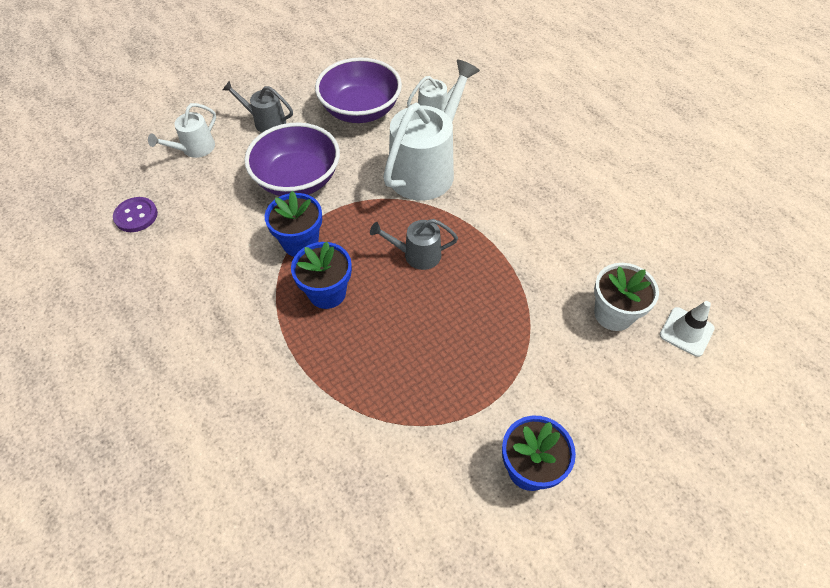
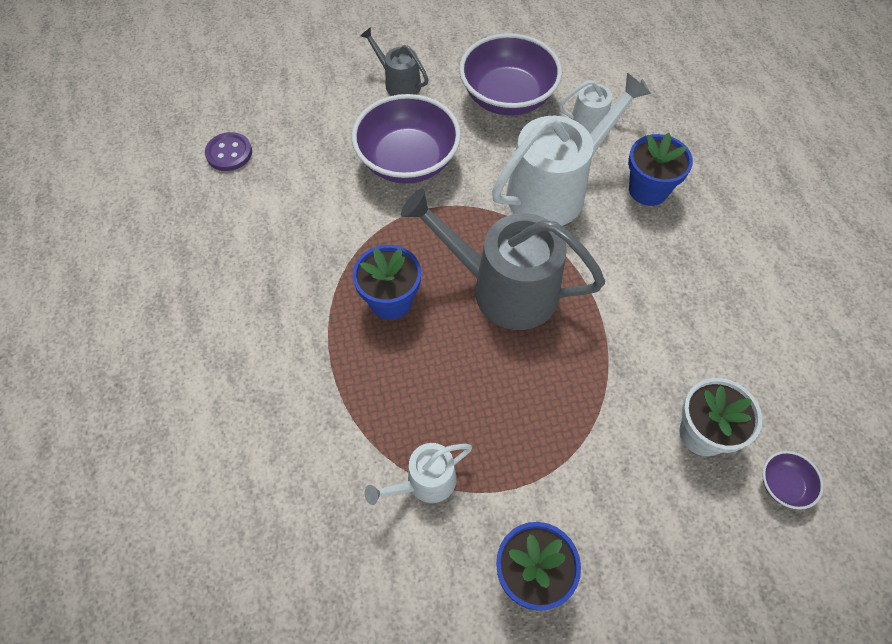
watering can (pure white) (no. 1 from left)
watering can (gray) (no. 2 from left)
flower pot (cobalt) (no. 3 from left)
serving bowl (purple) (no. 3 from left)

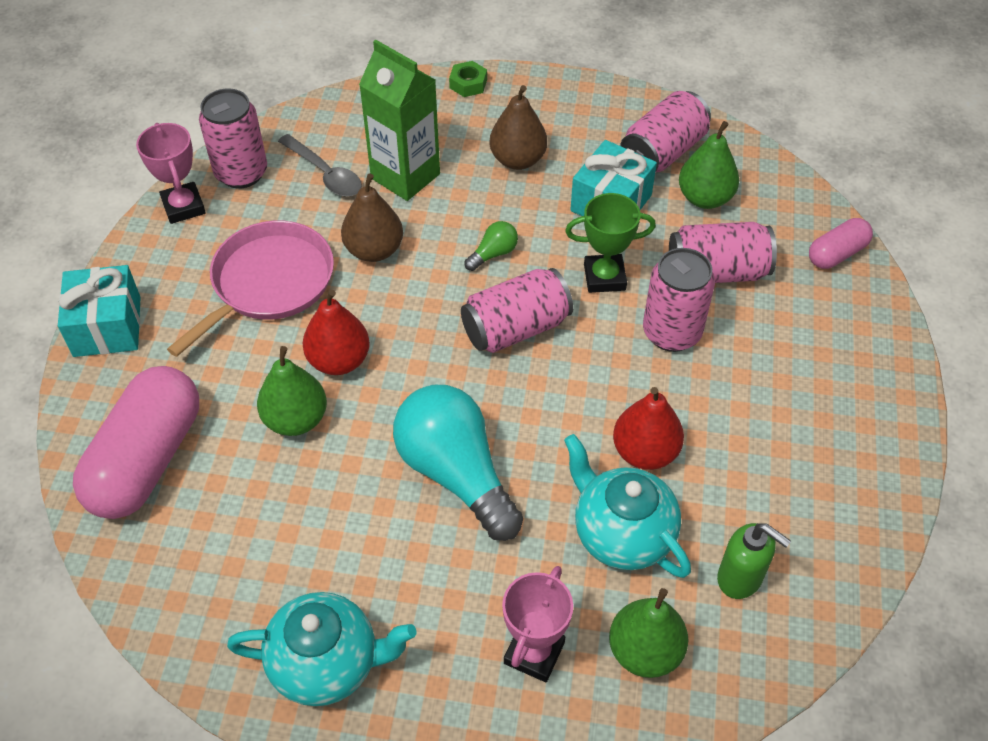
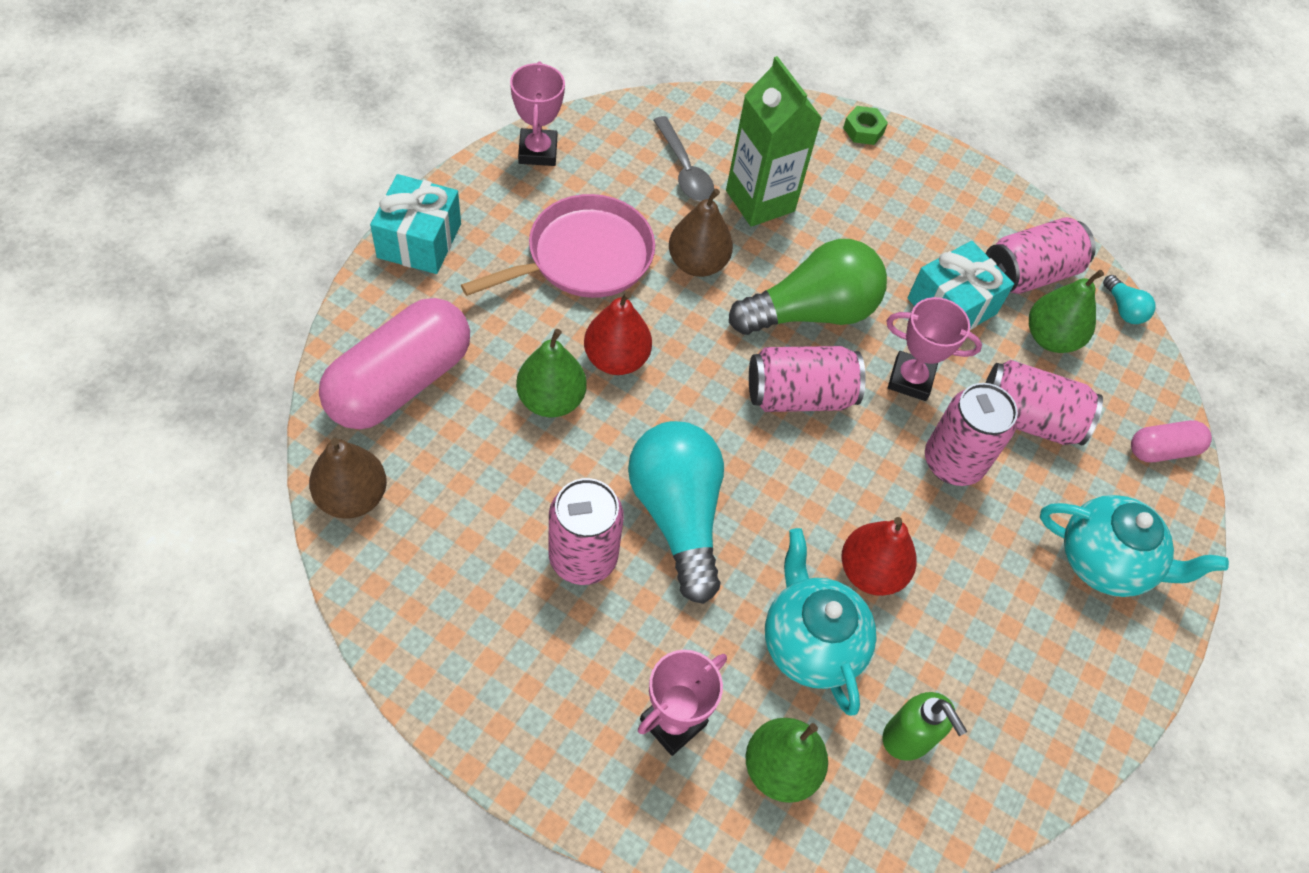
pear fruit (brown) (no. 1 from left)
tin (rose-pink) (no. 1 from left)
light bulb (emerald)
prize cup (rose-pink) (no. 3 from left)
china teapot (teal) (no. 2 from left)
light bulb (teal) (no. 2 from left)

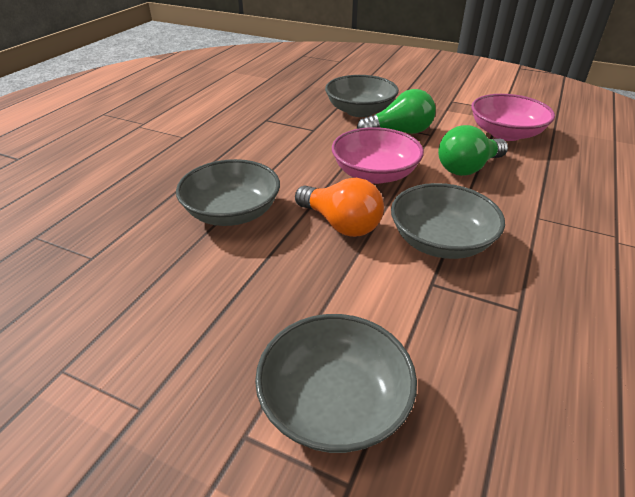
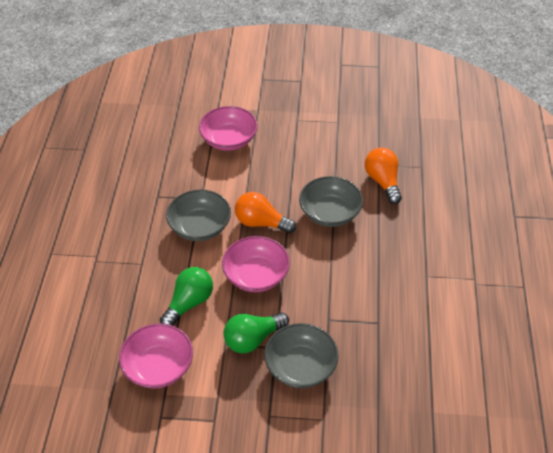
serving bowl (rose-pink) (no. 2 from left)
light bulb (orange) (no. 2 from left)

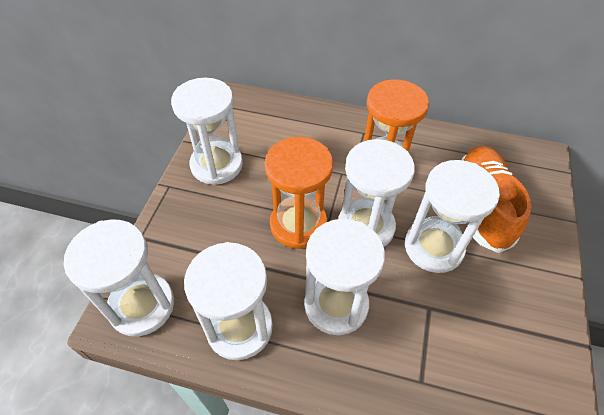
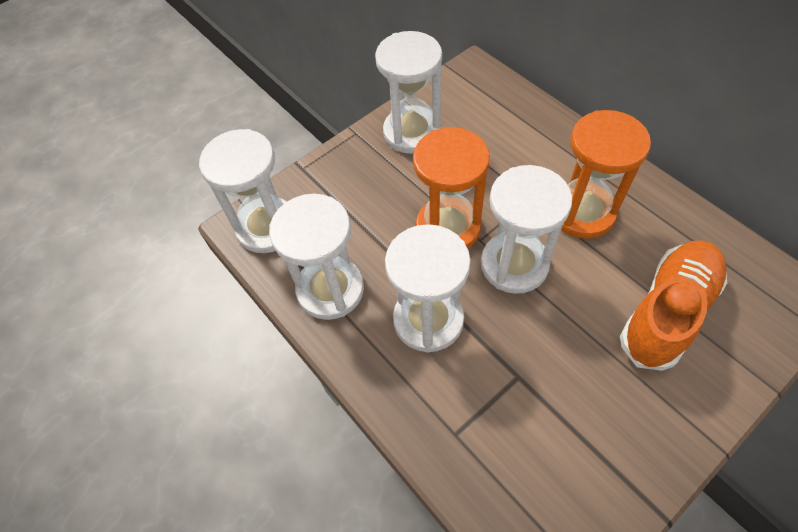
sandglass (pure white) (no. 6 from left in the first image)

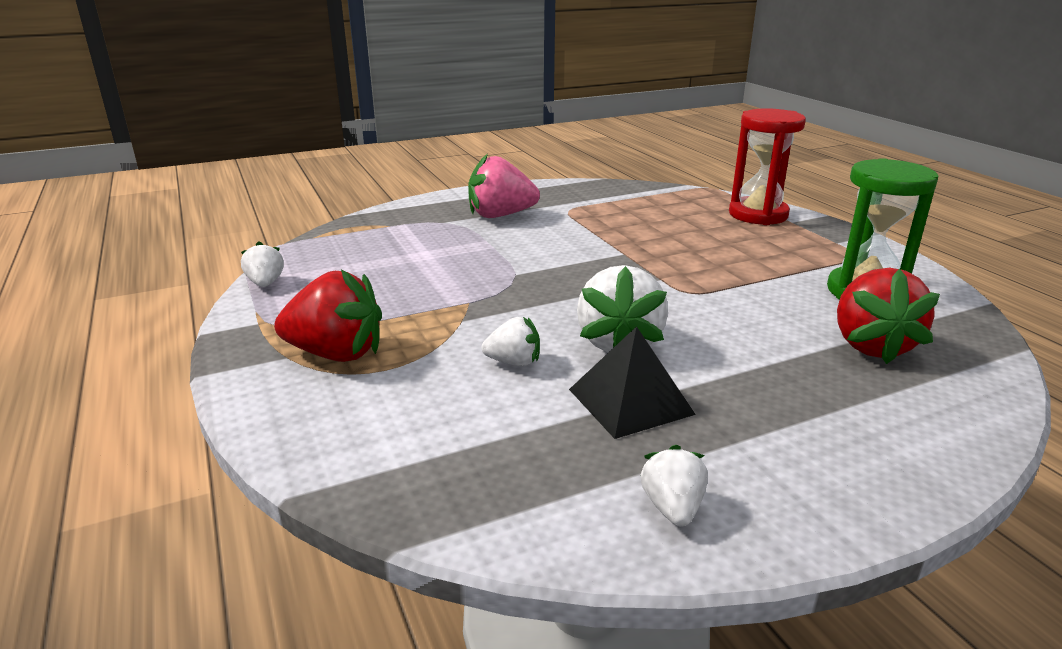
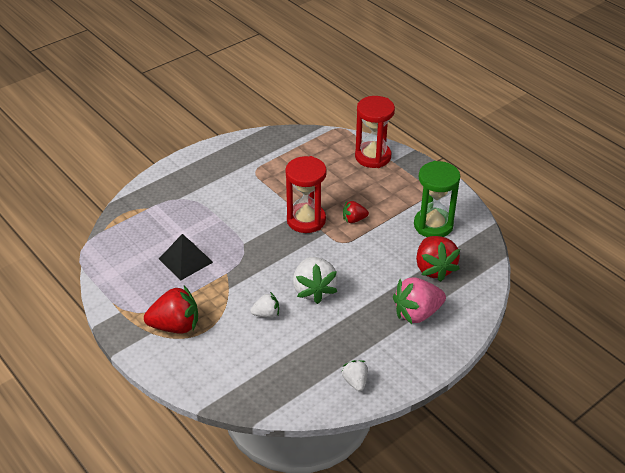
solid pyramid (ebony)
sandglass (scarlet) (no. 1 from left)
strawberry (scarlet) (no. 2 from left)
strawberry (rose-pink)
strawberry (pure white) (no. 1 from left in the first image)

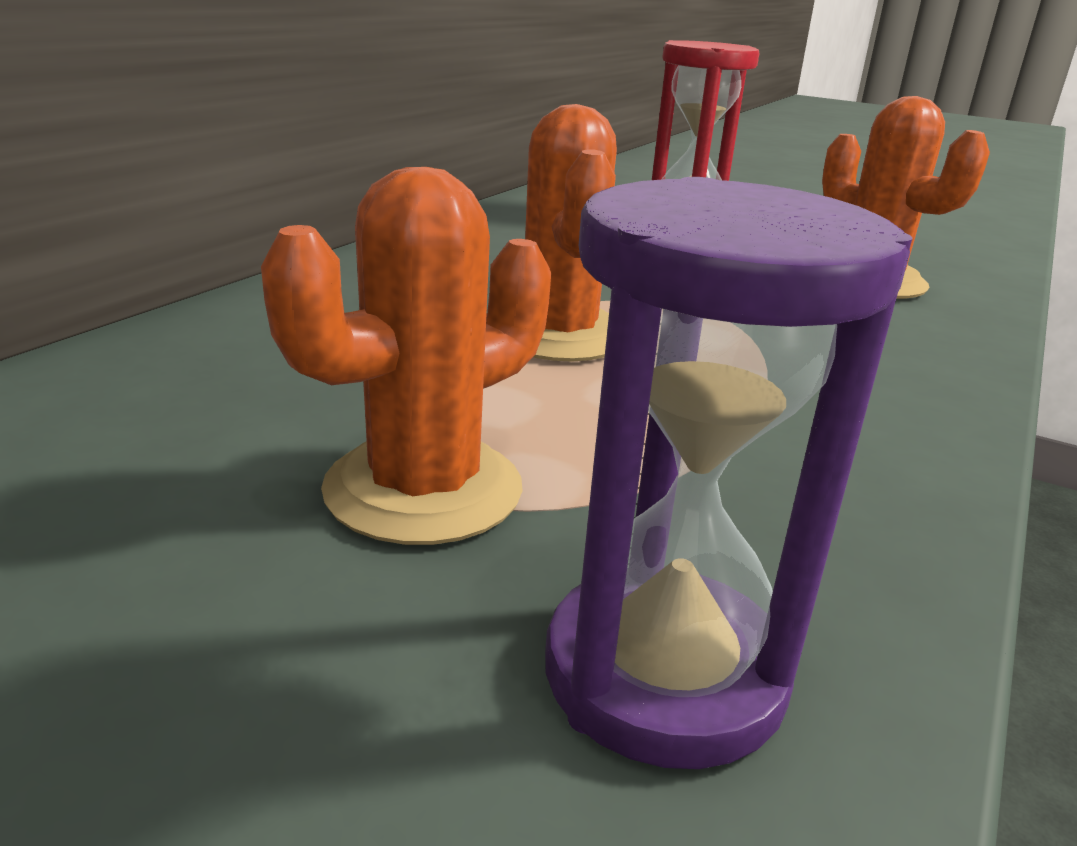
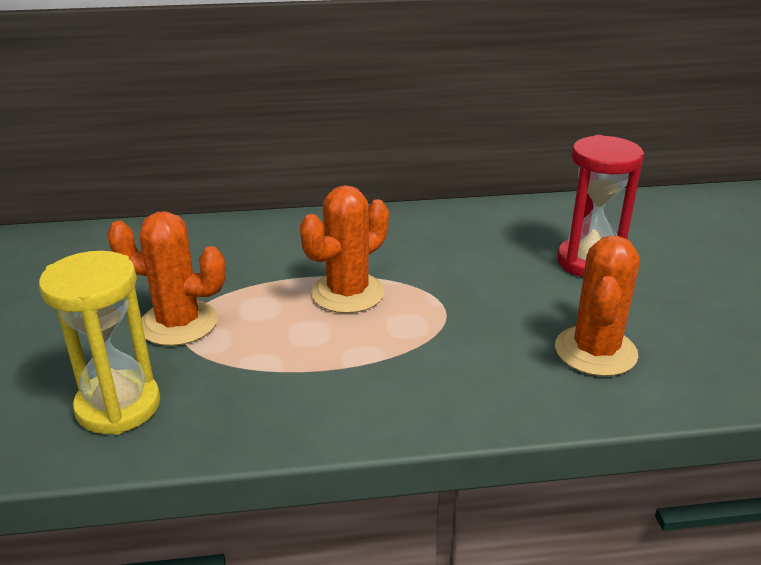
sandglass (yellow)

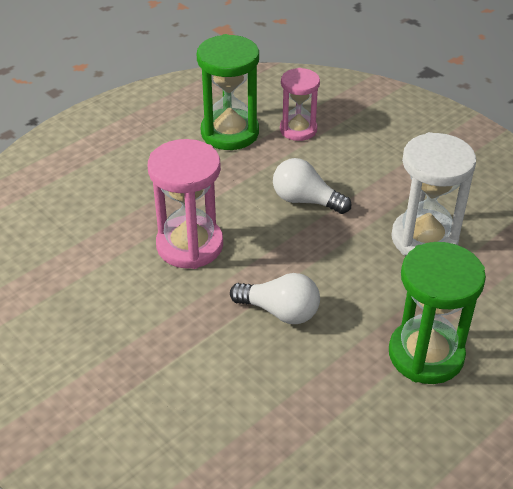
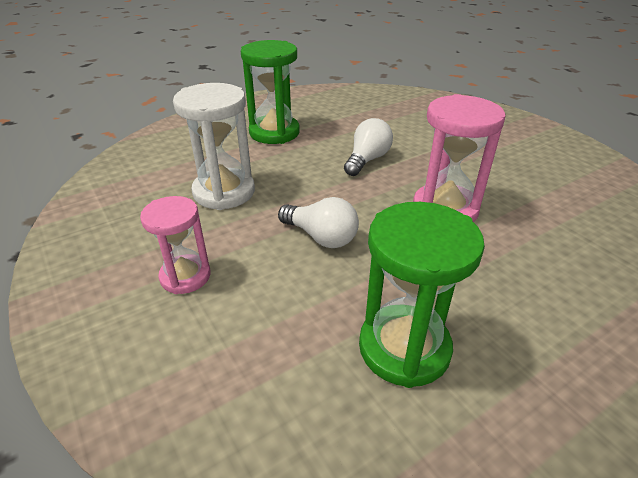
sandglass (rose-pink) (no. 1 from left)
light bulb (pure white) (no. 2 from left)

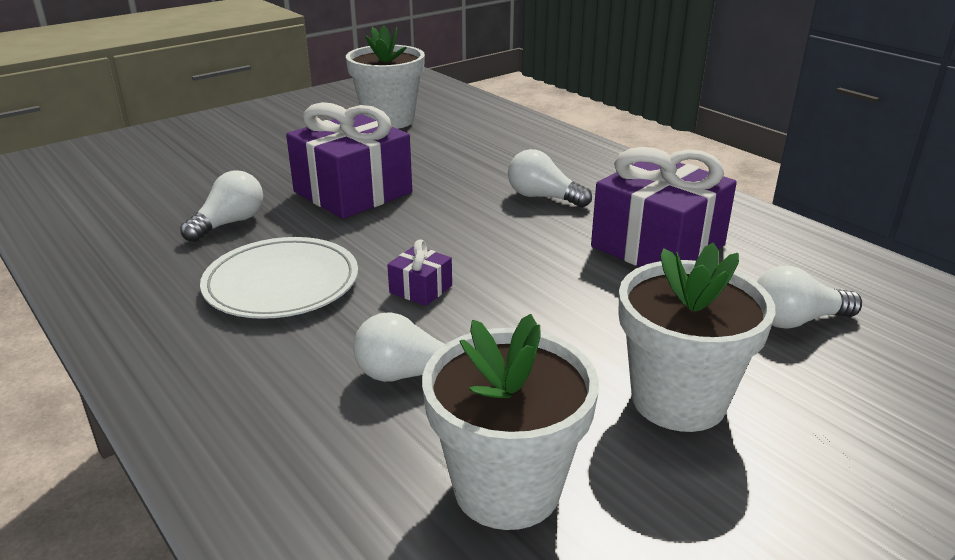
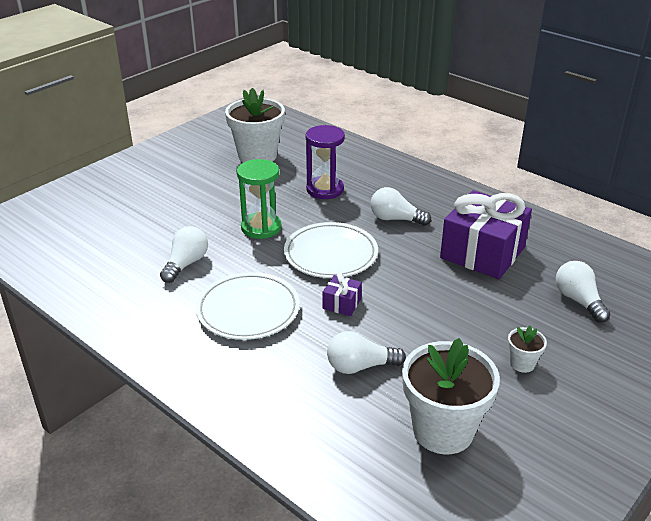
sandglass (emerald)
dinner plate (pure white) (no. 2 from left)
sandglass (purple)
flower pot (pure white) (no. 3 from left)
light bulb (pure white) (no. 4 from left)

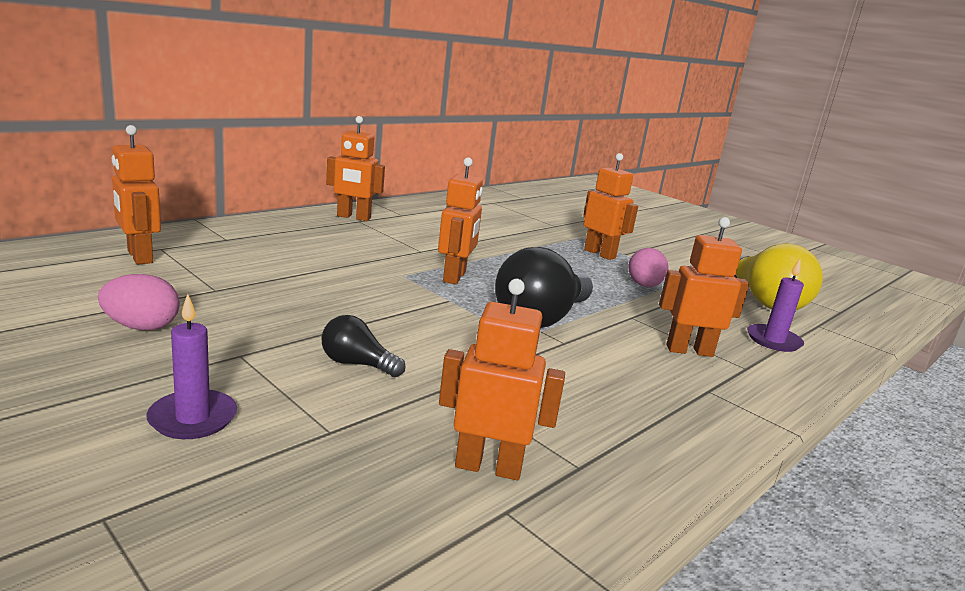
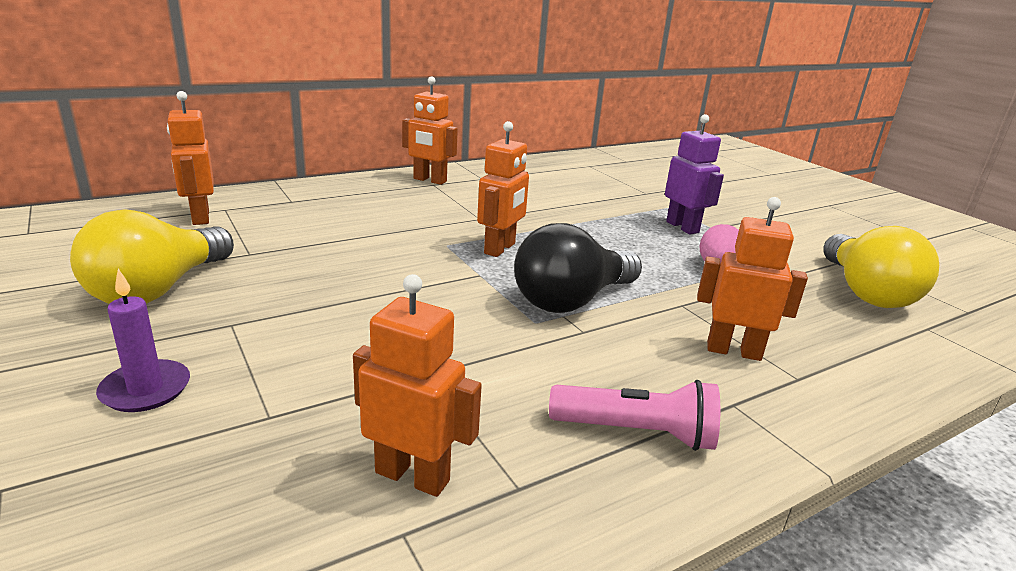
light bulb (yellow) (no. 1 from left)
flashlight (rose-pink)
robot (purple)
light bulb (ebony) (no. 1 from left in the first image)
wax candle (purple) (no. 2 from left in the first image)

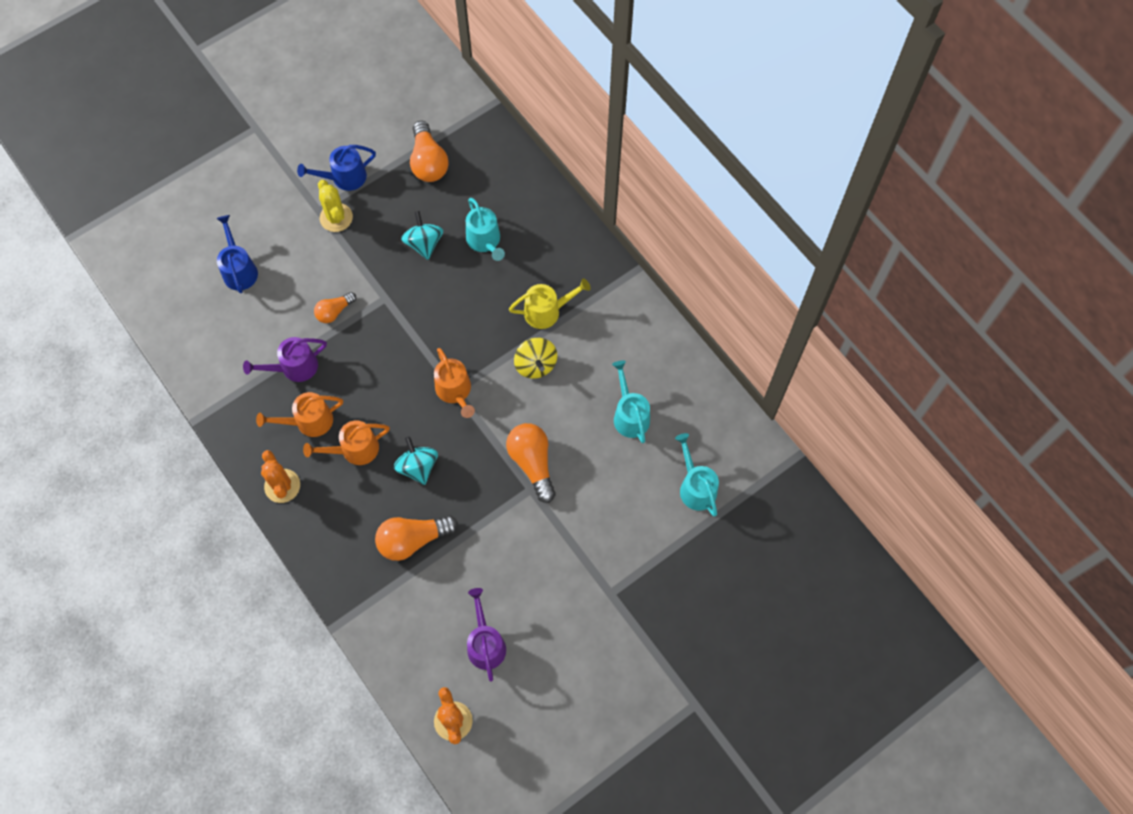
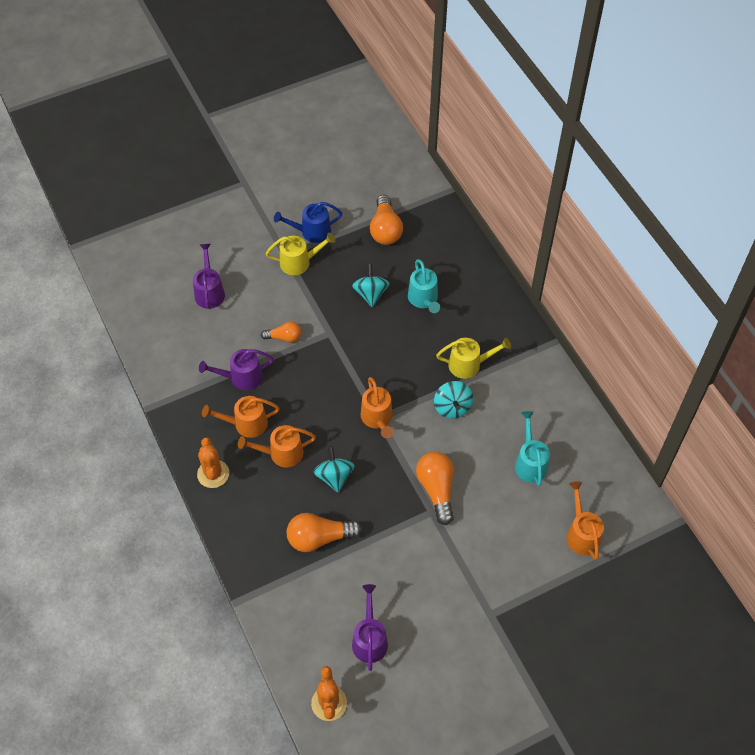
watering can (purple) (no. 1 from left)
light bulb (orange) (no. 1 from left)
watering can (yellow) (no. 1 from left)
whirligig (teal) (no. 3 from left)
watering can (orange) (no. 4 from left)

